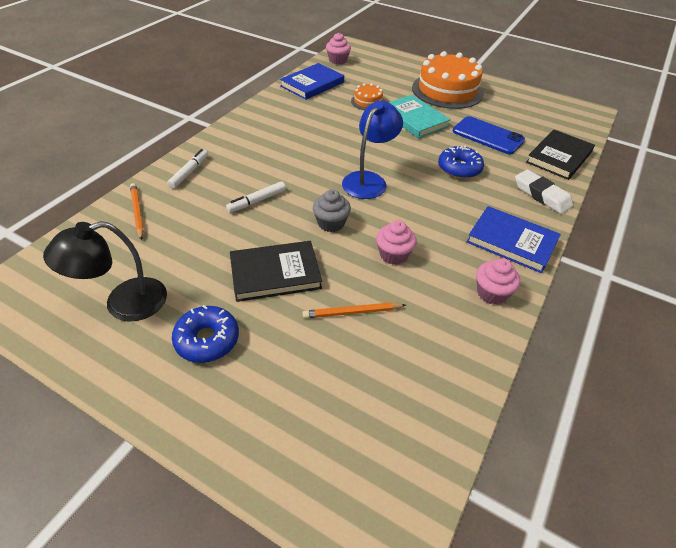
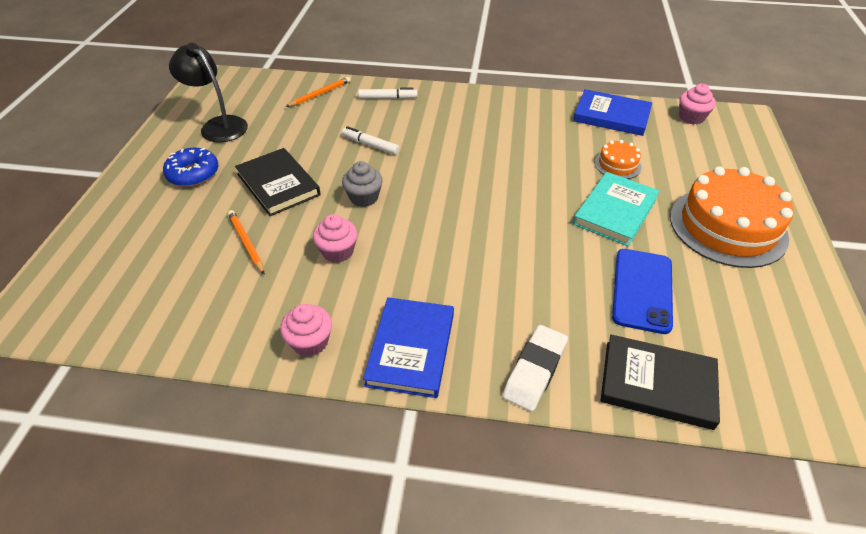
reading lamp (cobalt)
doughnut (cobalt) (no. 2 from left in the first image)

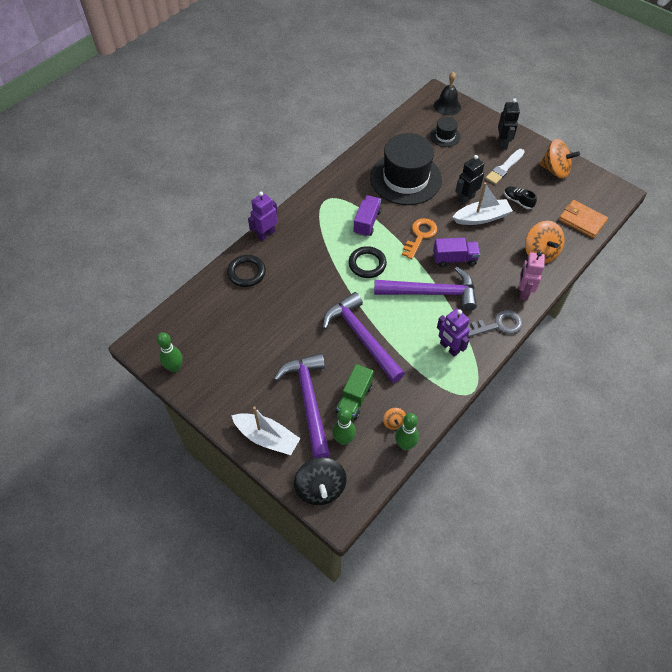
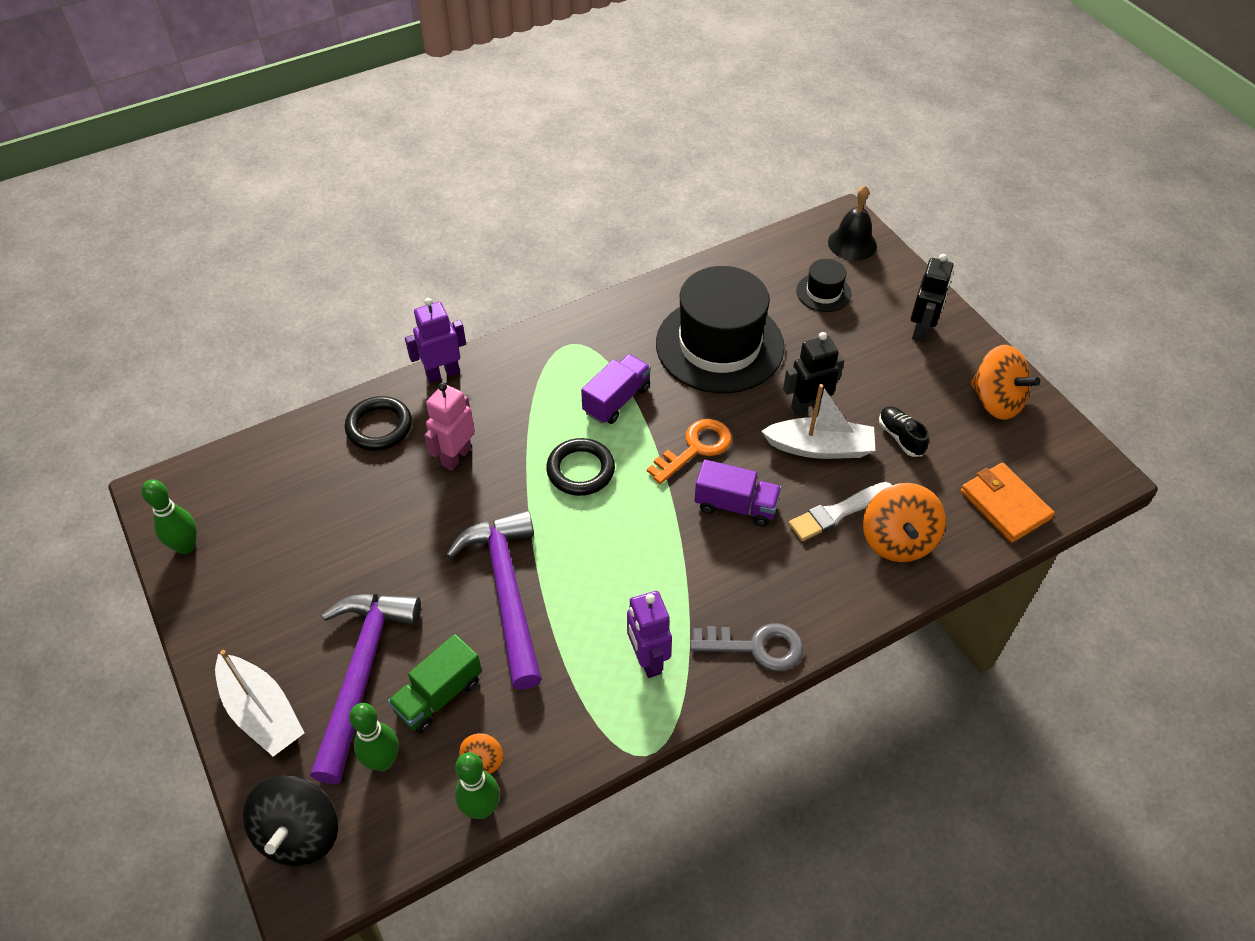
robot (rose-pink)
paintbrush (pure white)
hammer (purple) (no. 3 from left in the first image)

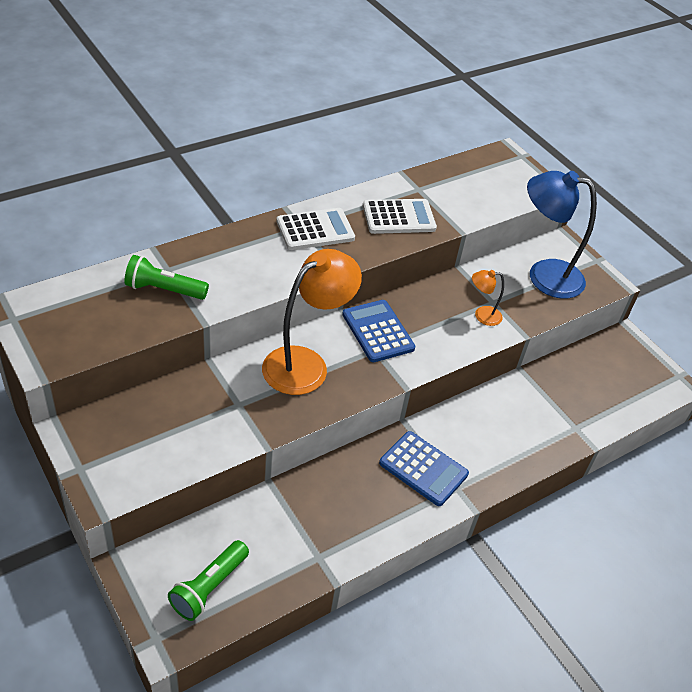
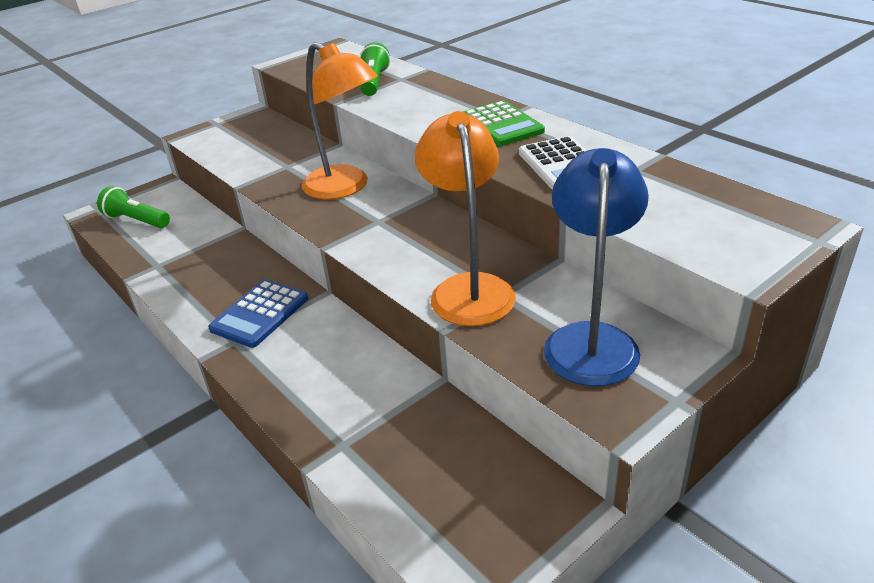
reading lamp (orange) (no. 2 from left)
adding machine (emerald)
adding machine (cobalt) (no. 1 from left in the first image)

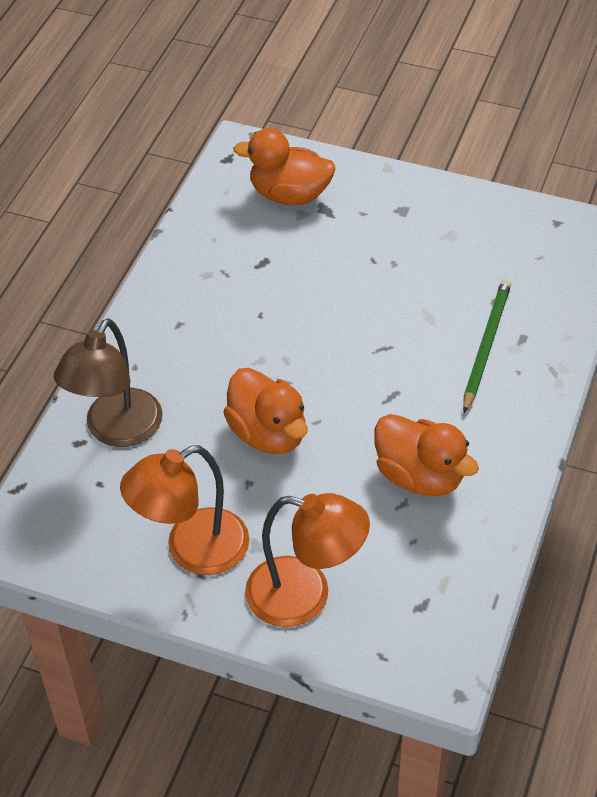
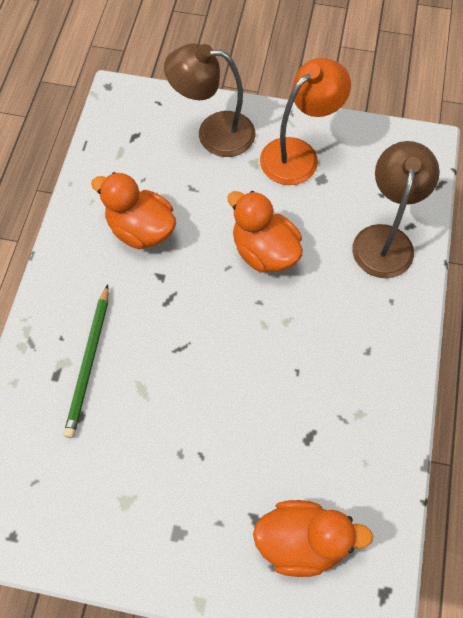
reading lamp (brown) (no. 1 from left)

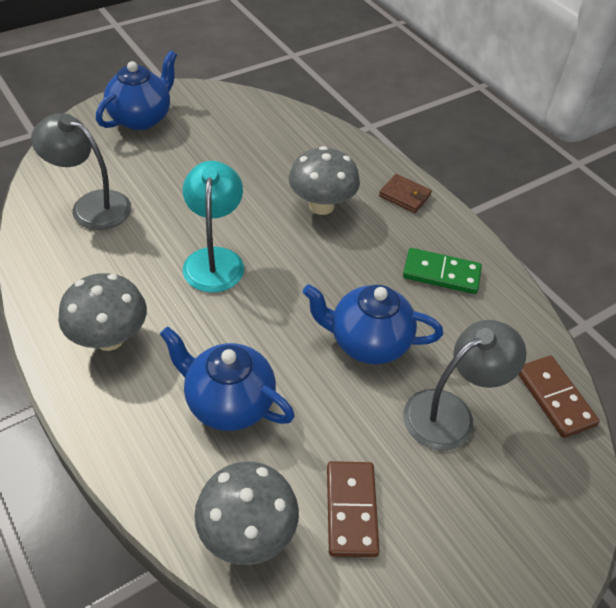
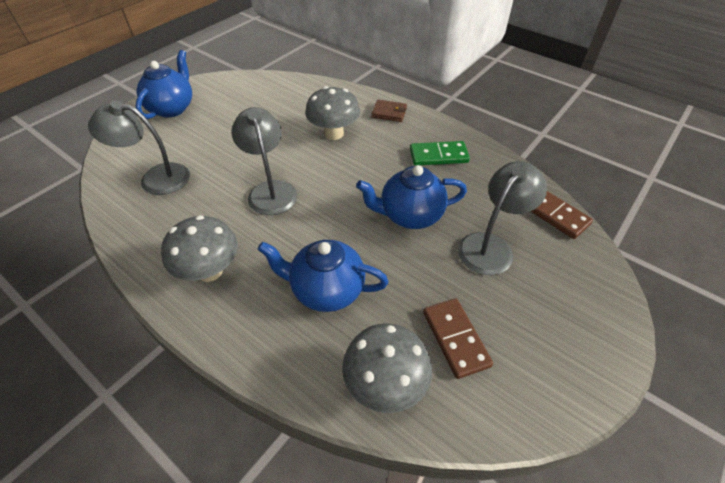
reading lamp (gray) (no. 2 from left)

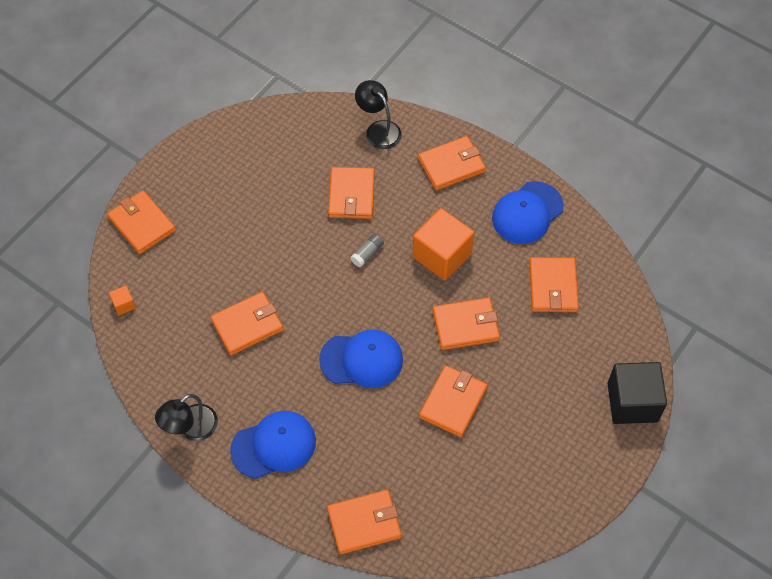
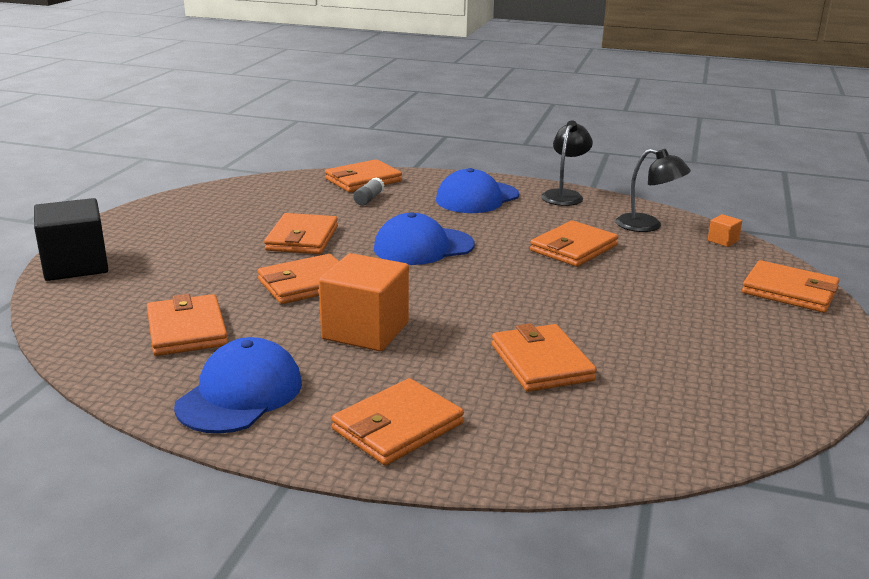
glue (gray)
reading lamp (ebony) (no. 2 from left)

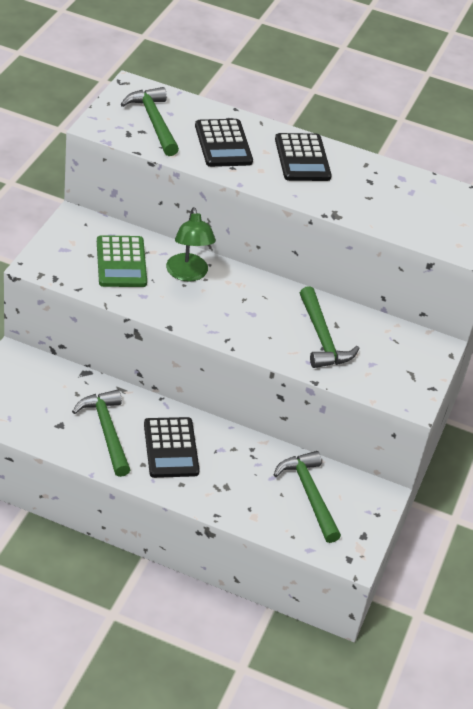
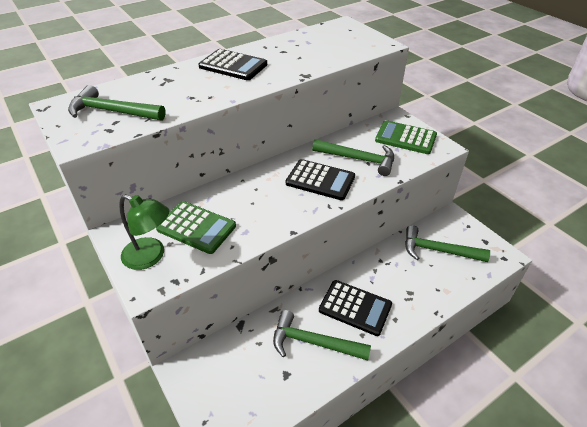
reading lamp (emerald)
adding machine (ebony) (no. 2 from left)
adding machine (emerald) (no. 2 from left)

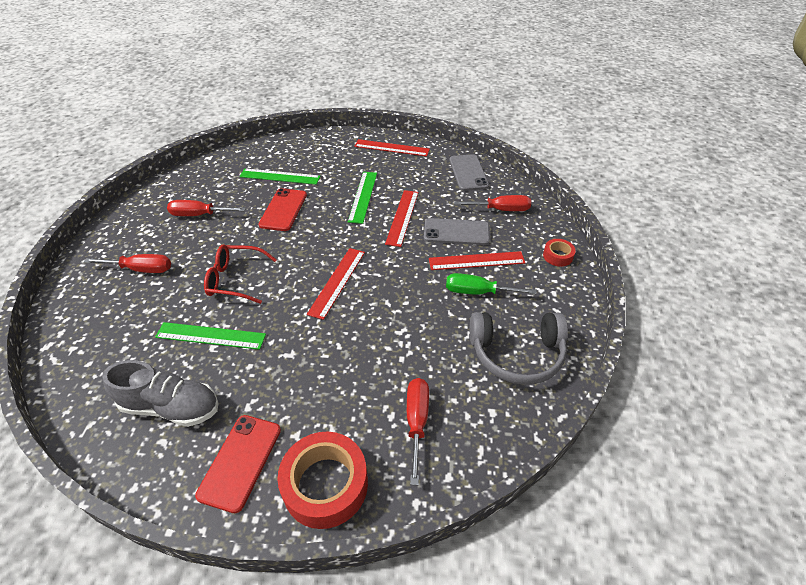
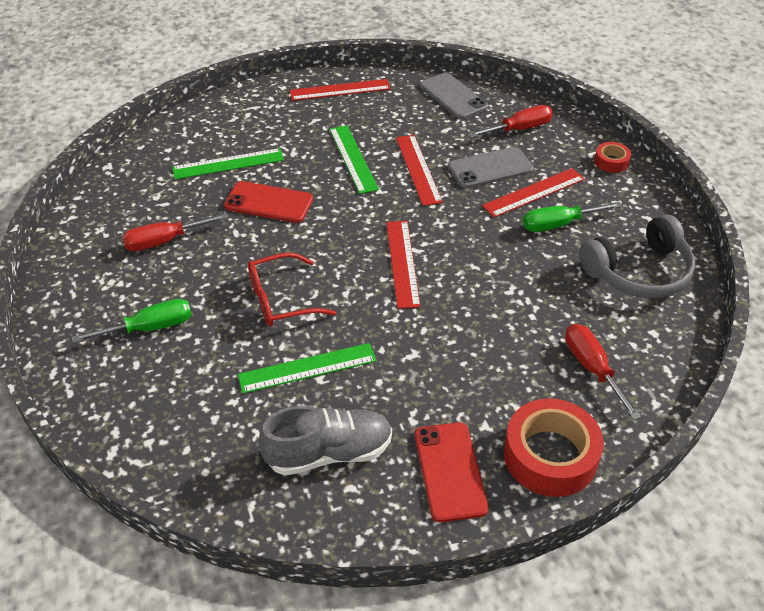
flat screwdriver (emerald) (no. 1 from left)
phone (scarlet) (no. 1 from left)

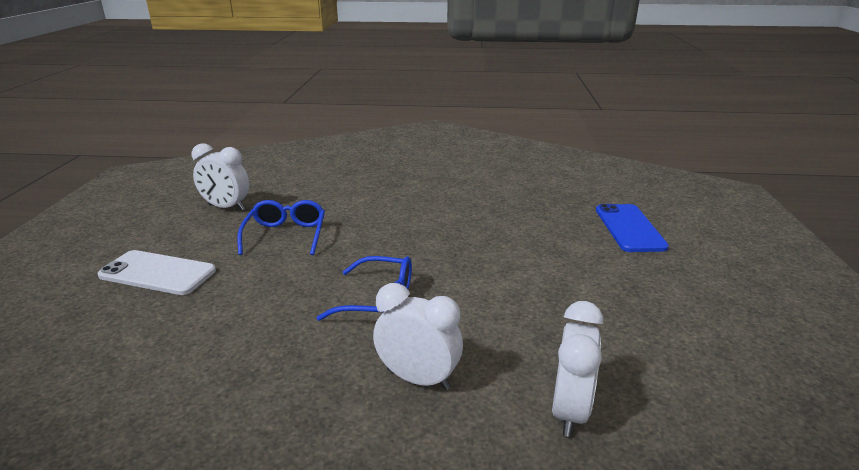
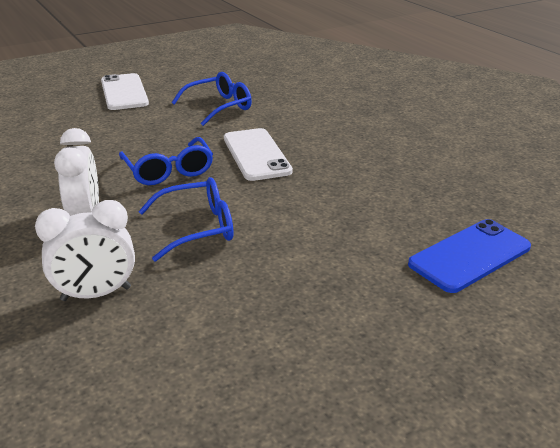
eyeglasses (cobalt) (no. 2 from left)
phone (pure white) (no. 2 from left)
bedside clock (pure white) (no. 1 from left in the first image)

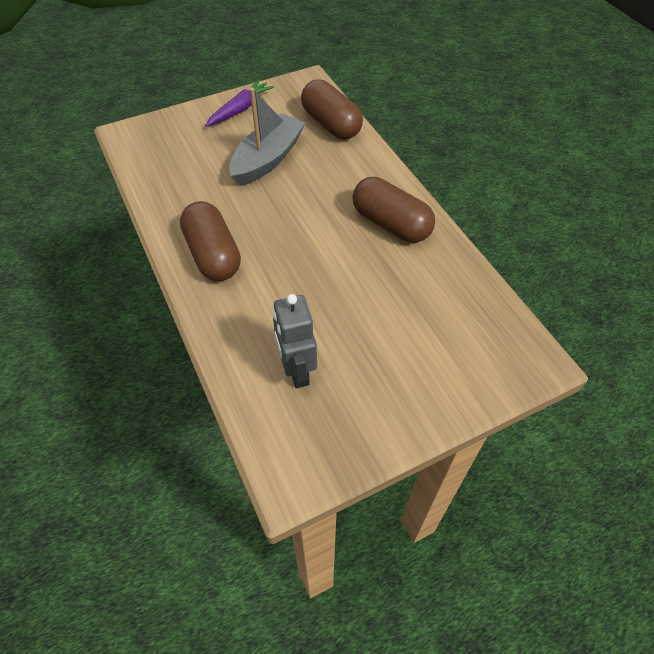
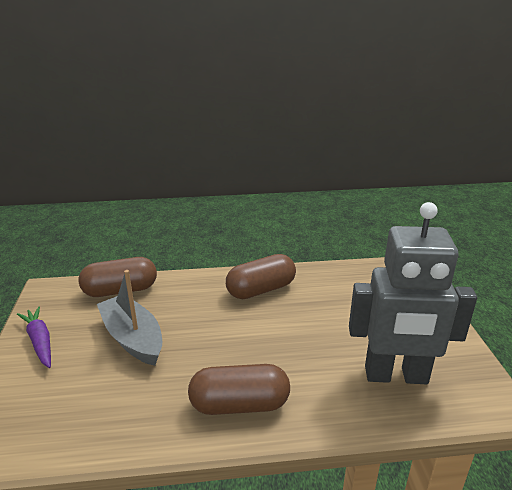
robot (gray)

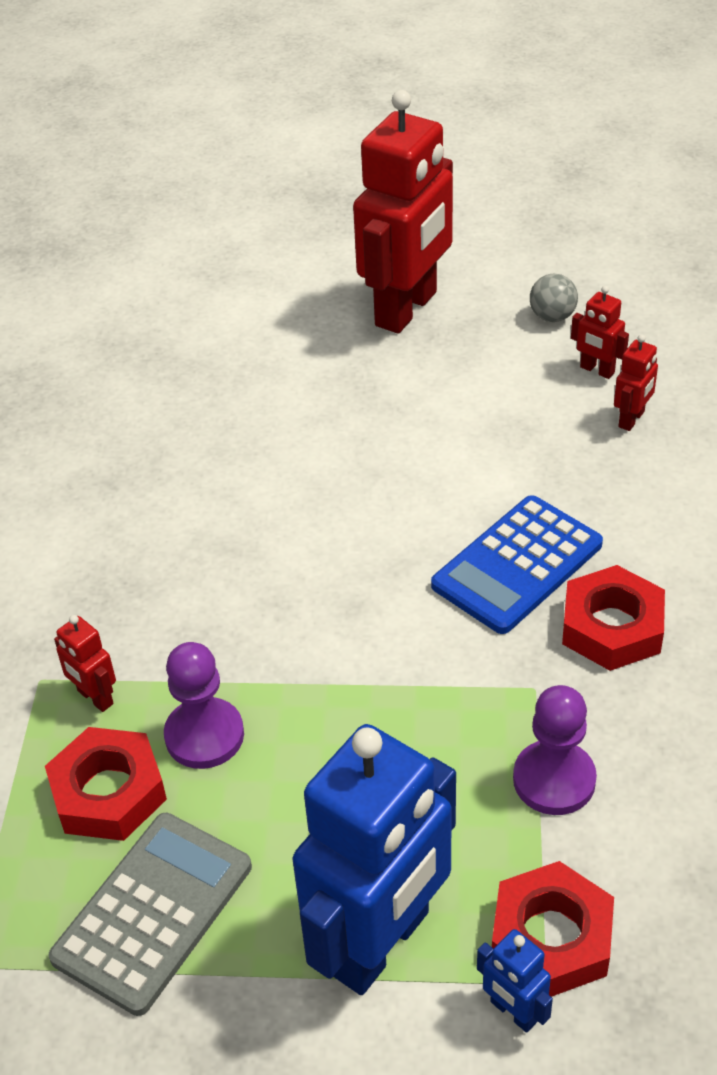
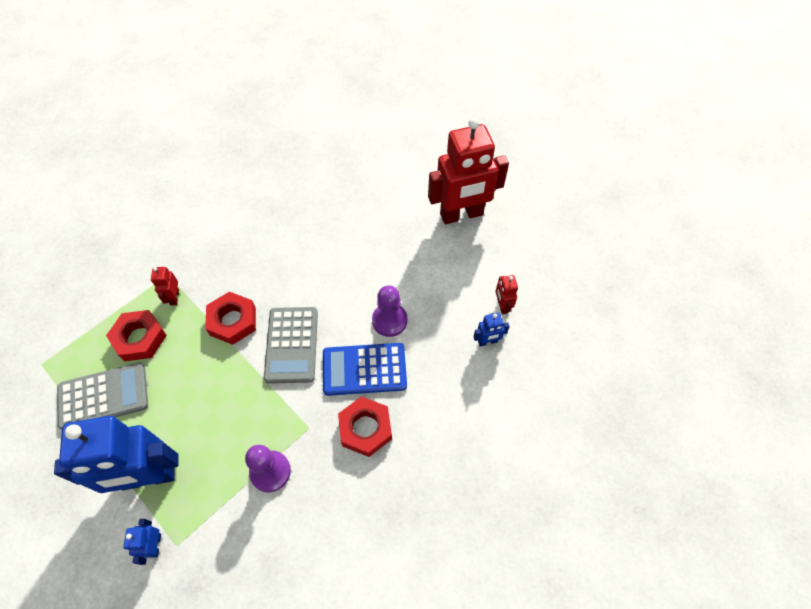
hexagon nut (scarlet) (no. 2 from left)
adding machine (gray) (no. 2 from left)
game pawn (purple) (no. 2 from left)
robot (cobalt) (no. 3 from left)
play ball (gray)

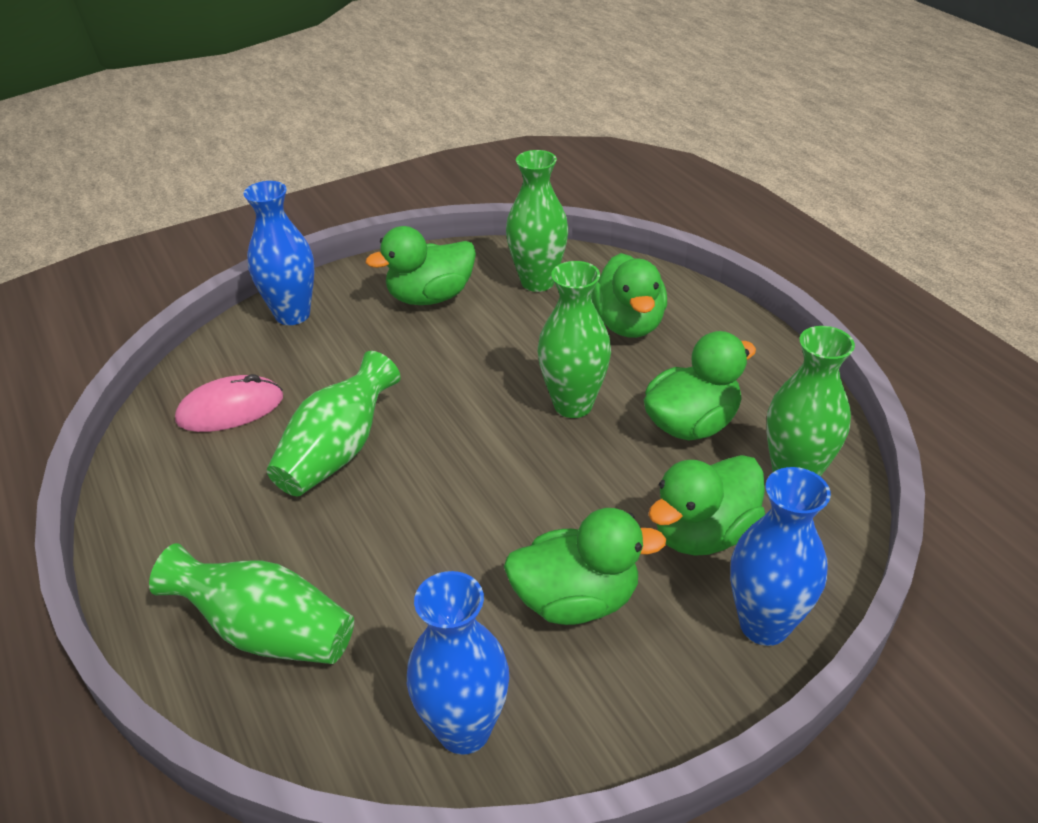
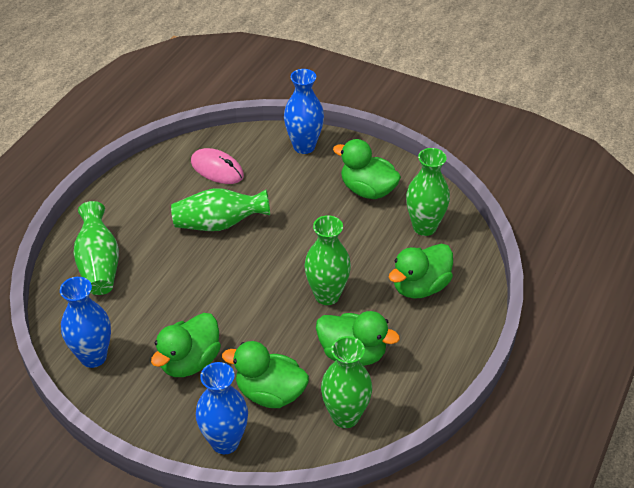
rubber duck (emerald) (no. 1 from left)

